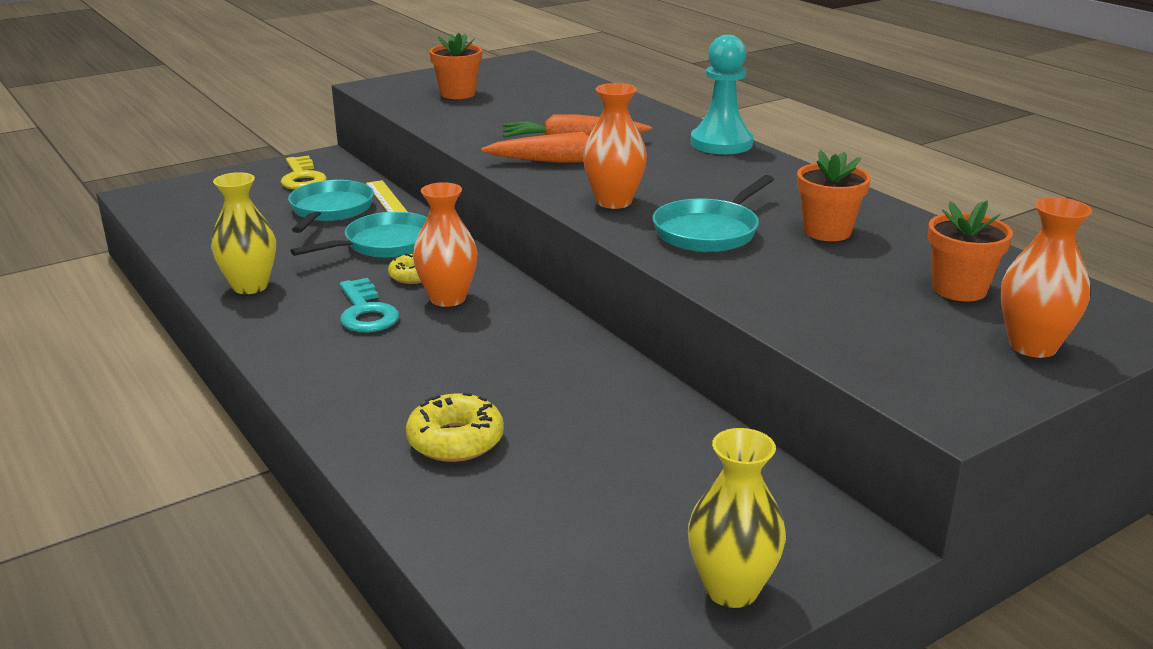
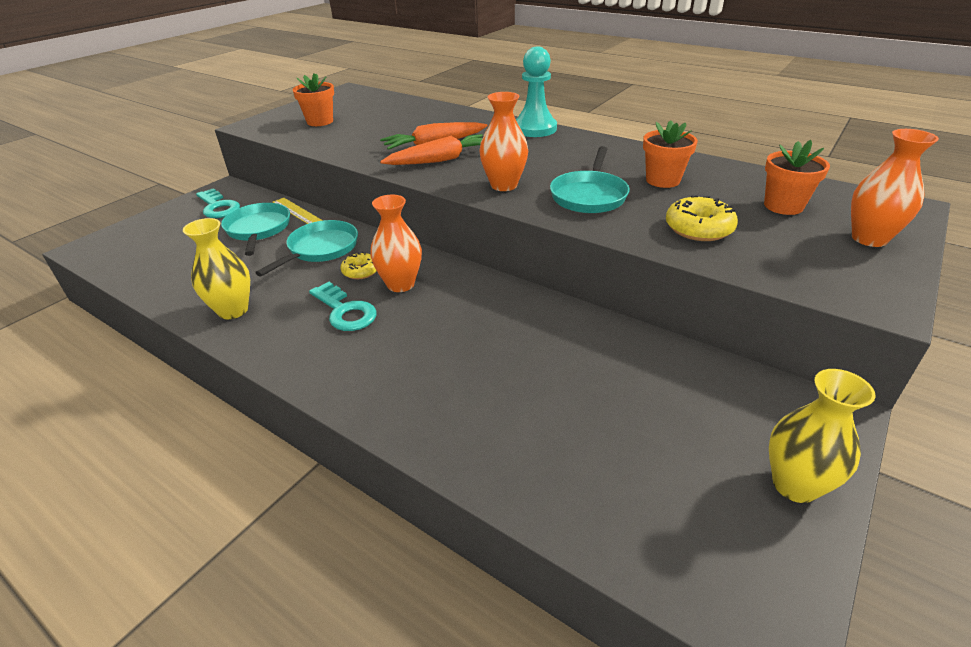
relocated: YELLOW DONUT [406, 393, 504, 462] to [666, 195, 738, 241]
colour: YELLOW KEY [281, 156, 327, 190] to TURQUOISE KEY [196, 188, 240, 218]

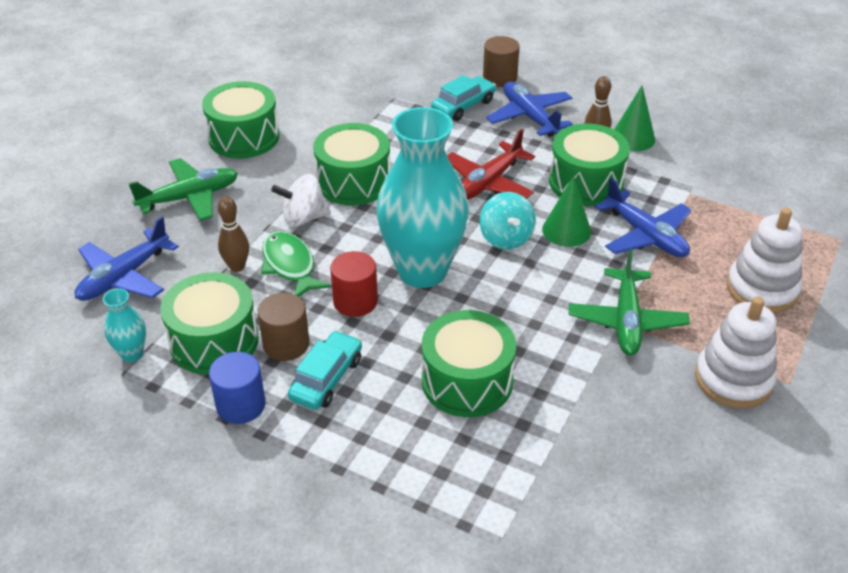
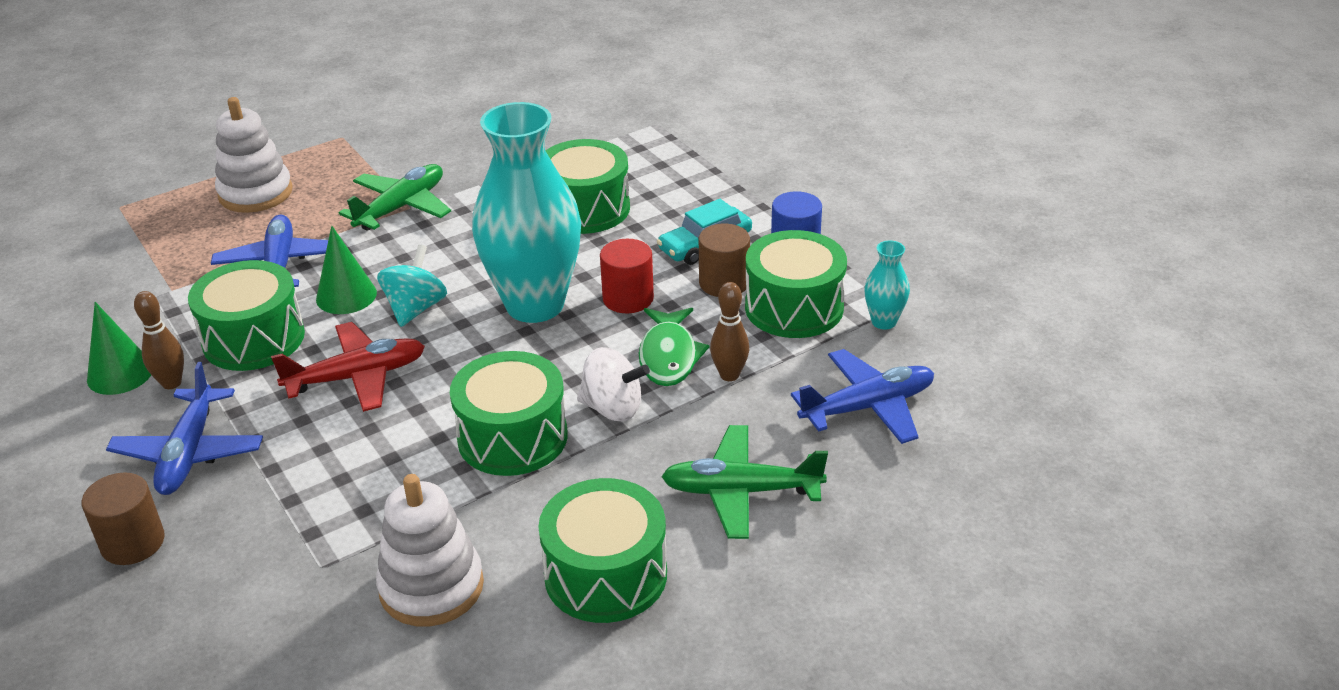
missing: TURQUOISE CAR [431, 75, 496, 121]
relocated: WHITE STACKING TOY [695, 297, 777, 408] to [376, 474, 484, 627]

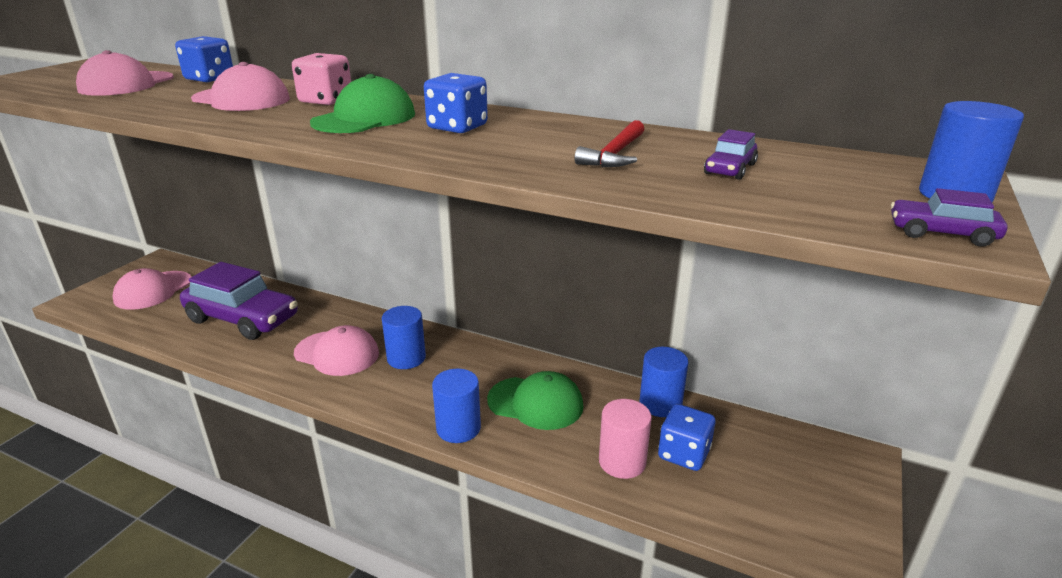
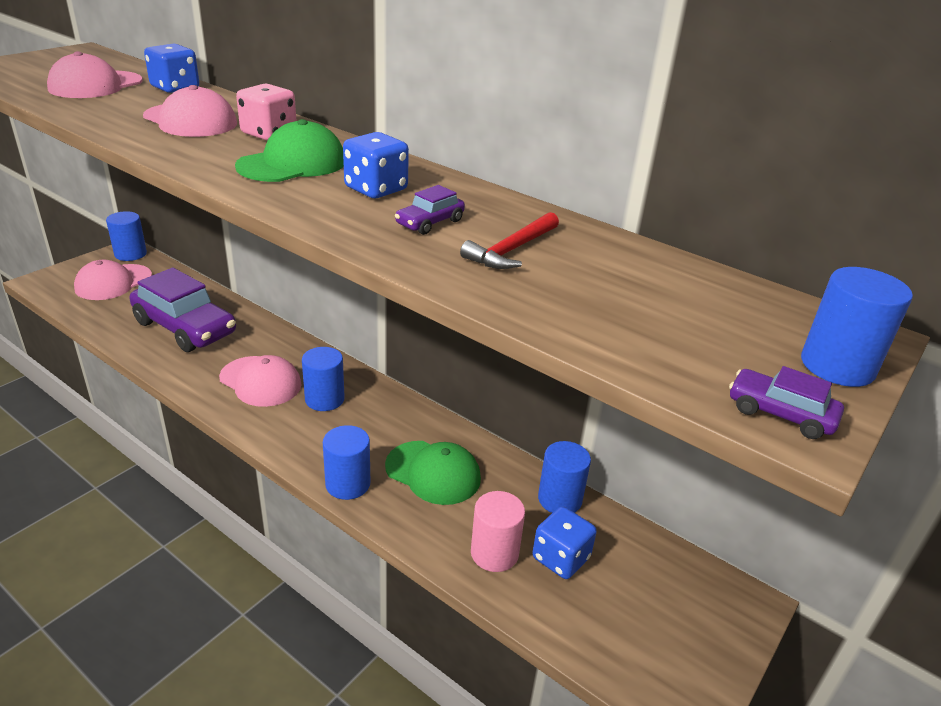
appeared: BLUE CYLINDER [106, 211, 147, 261]
relocated: PURPLE CAR [704, 129, 758, 180] to [395, 185, 465, 235]

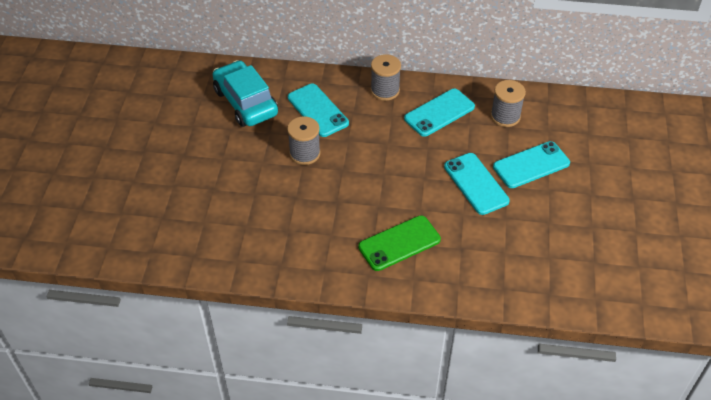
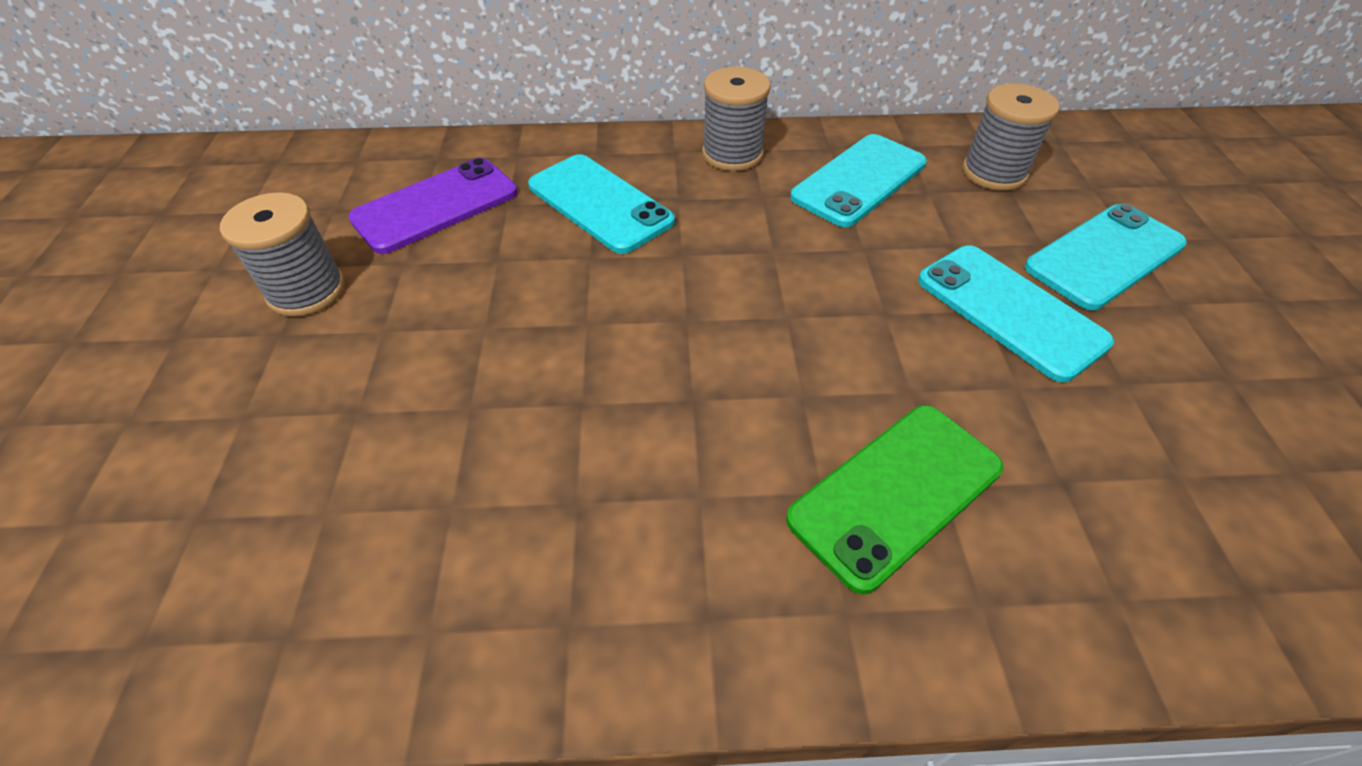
relocated: GREY SPOOL [287, 116, 321, 165] to [220, 192, 345, 317]
exchanged: TURQUOISE CAR [212, 60, 278, 127] to PURPLE PHONE [348, 158, 518, 254]

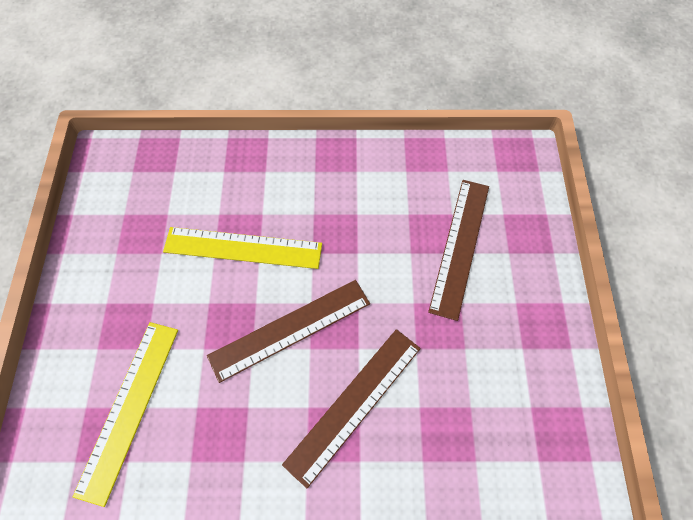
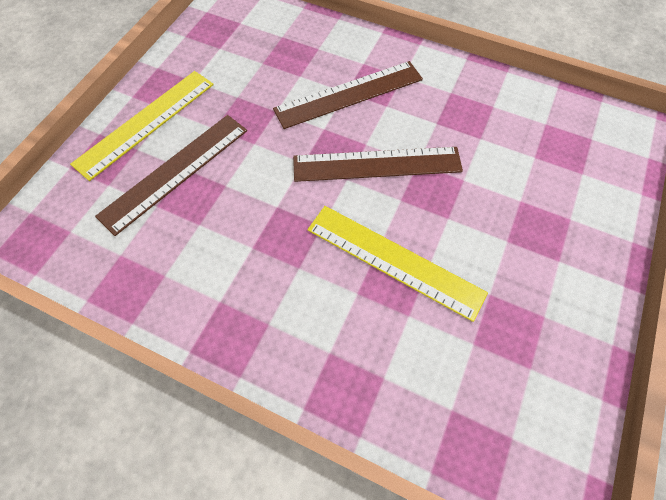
relocated: YELLOW RULER [73, 322, 178, 507] to [70, 71, 214, 181]

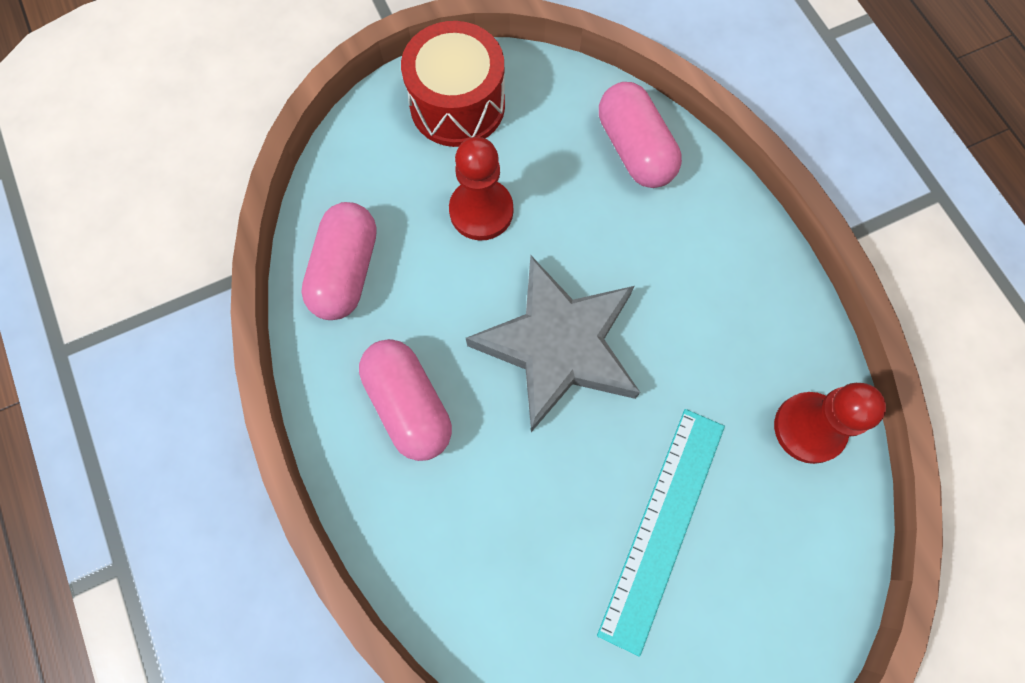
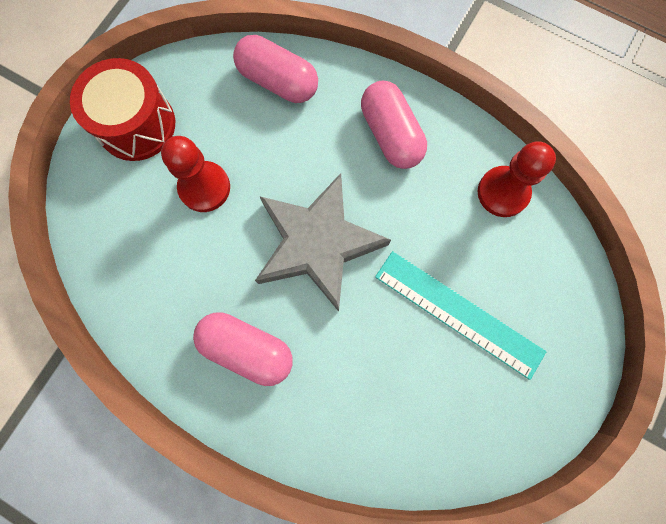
relocated: PINK CAPSULE [301, 202, 377, 320] to [361, 81, 427, 169]
spun: TURQUOISE RULER [597, 409, 725, 657] = [375, 251, 546, 380] 45 degrees counterclockwise

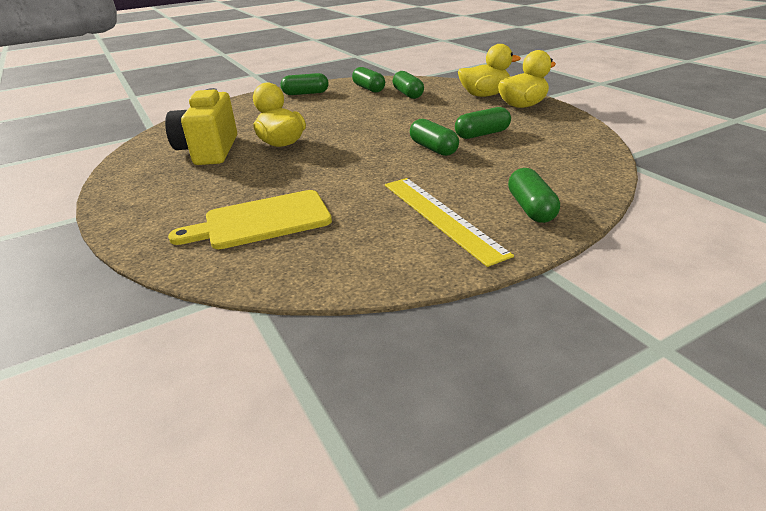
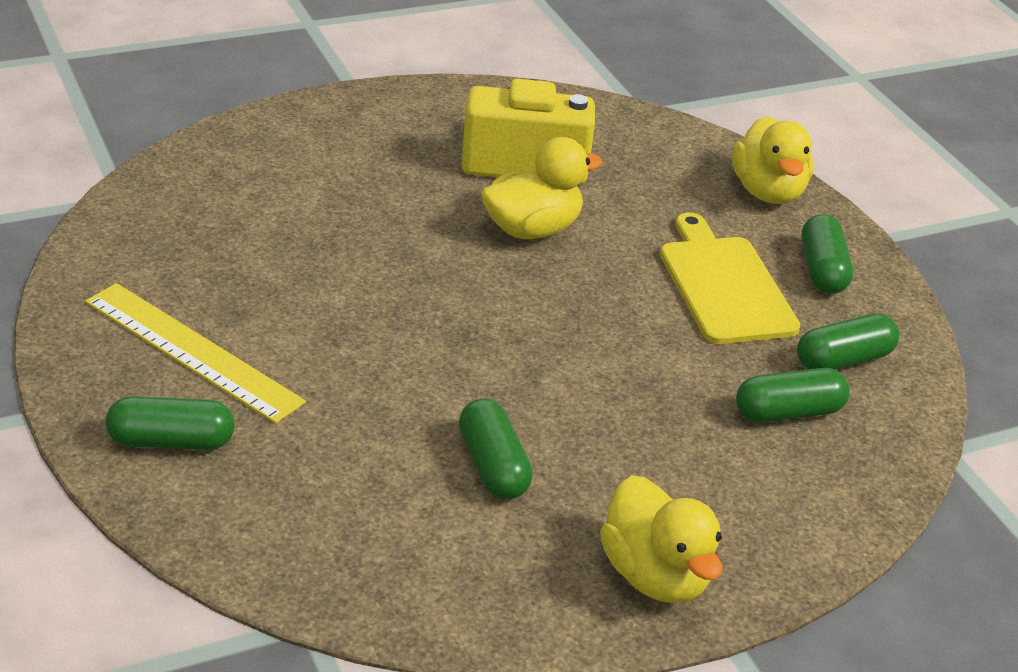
missing: GREEN CAPSULE [410, 119, 459, 156]
relocated: YELLOW DUCK [458, 44, 521, 97] to [732, 116, 813, 204]; YELLOW CUTTING BOARD [168, 190, 332, 249] to [660, 212, 800, 344]
spun: YELLOW RULER [385, 178, 514, 267] = [85, 283, 306, 424] 60 degrees clockwise

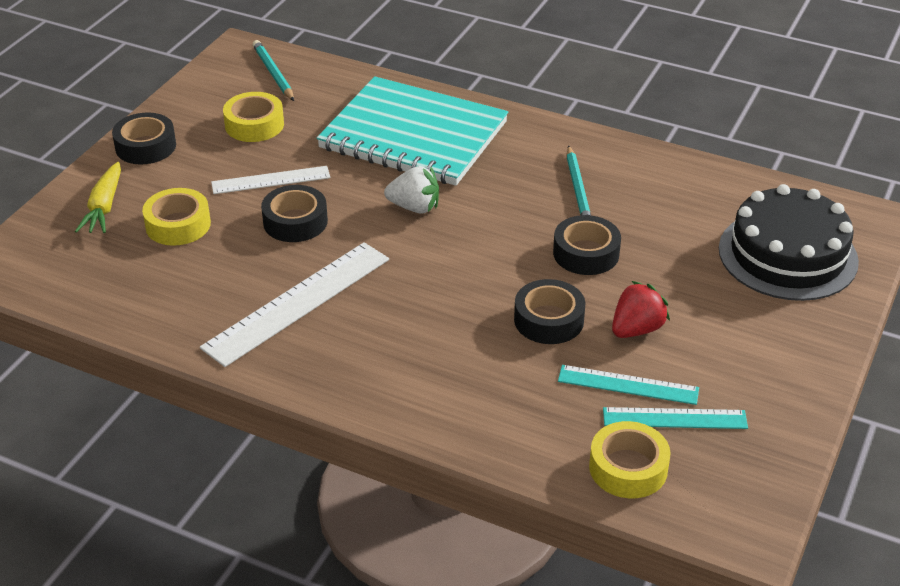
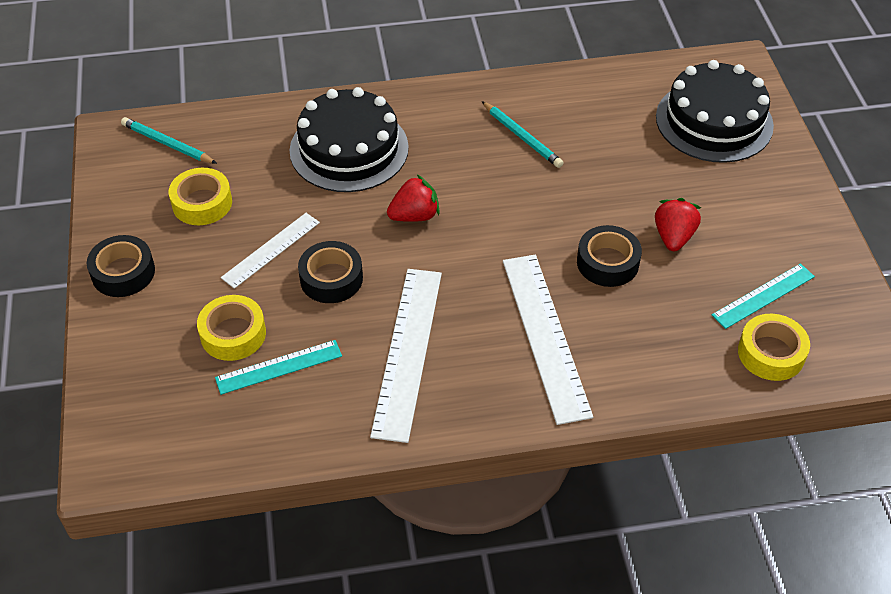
missing: YELLOW CARROT [75, 162, 121, 233]; BLACK TAPE [553, 215, 621, 275]
appeared: WHITE RULER [503, 255, 593, 425]
relocated: TURQUOISE RULER [558, 365, 699, 405] to [215, 340, 342, 395]
exchanged: TURQUOISE NOTEBOOK [317, 76, 508, 186] to BLACK CAKE [290, 87, 409, 192]
colour: WHITE STRAWBERRY [384, 166, 439, 214] to RED STRAWBERRY [387, 175, 440, 222]

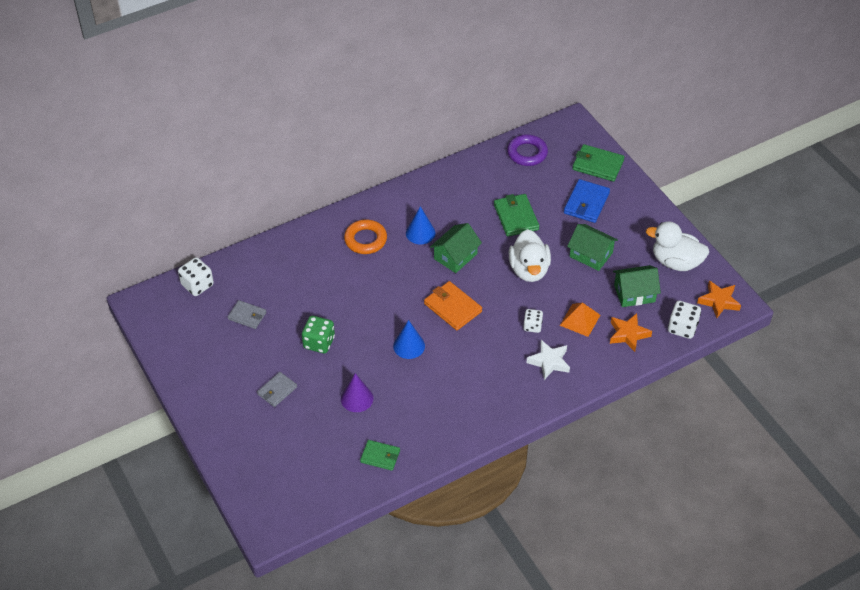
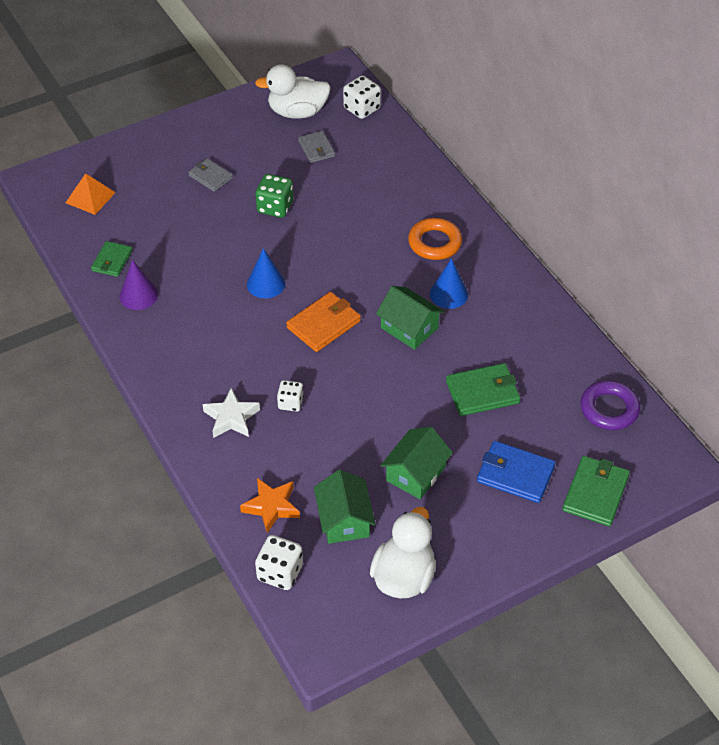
missing: ORANGE STAR [697, 280, 741, 318]
relocated: WHITE DUCK [509, 229, 551, 282] to [255, 64, 331, 119]; ORANGE PYRAMID [560, 302, 600, 337] to [66, 173, 116, 215]; PURPLE CONE [341, 373, 373, 412] to [119, 260, 158, 310]
spun: GREY WALLET [228, 300, 266, 329] = [298, 131, 335, 163] 45 degrees counterclockwise

